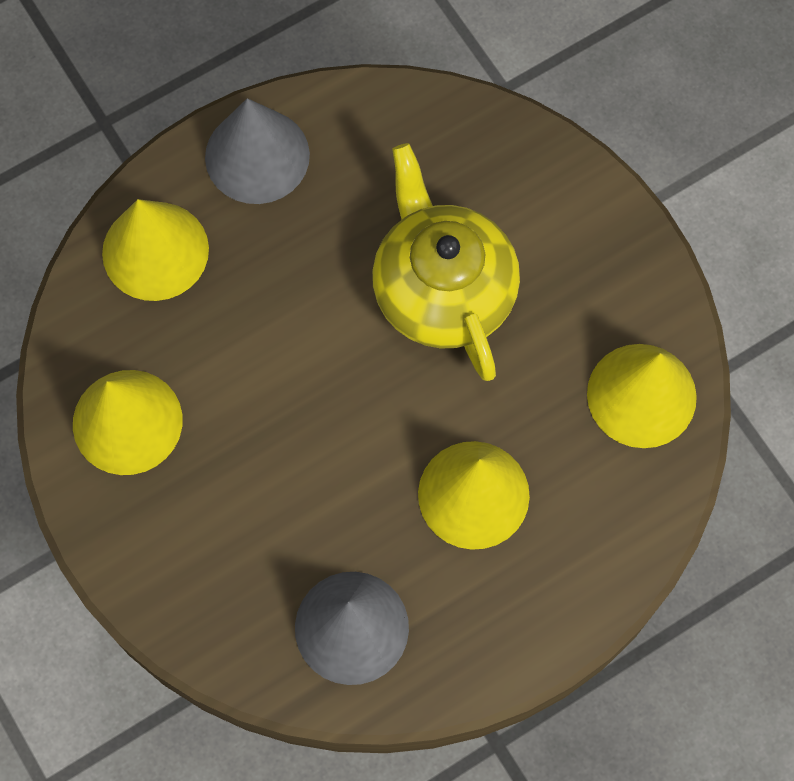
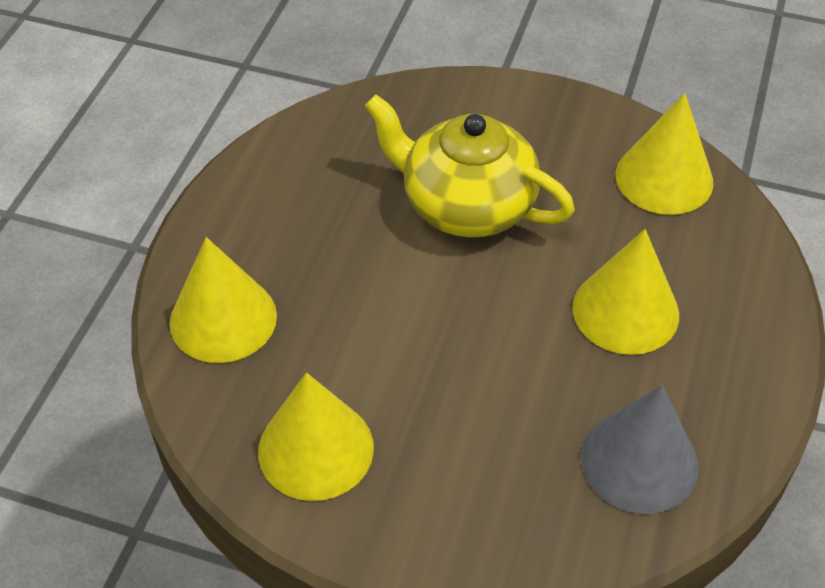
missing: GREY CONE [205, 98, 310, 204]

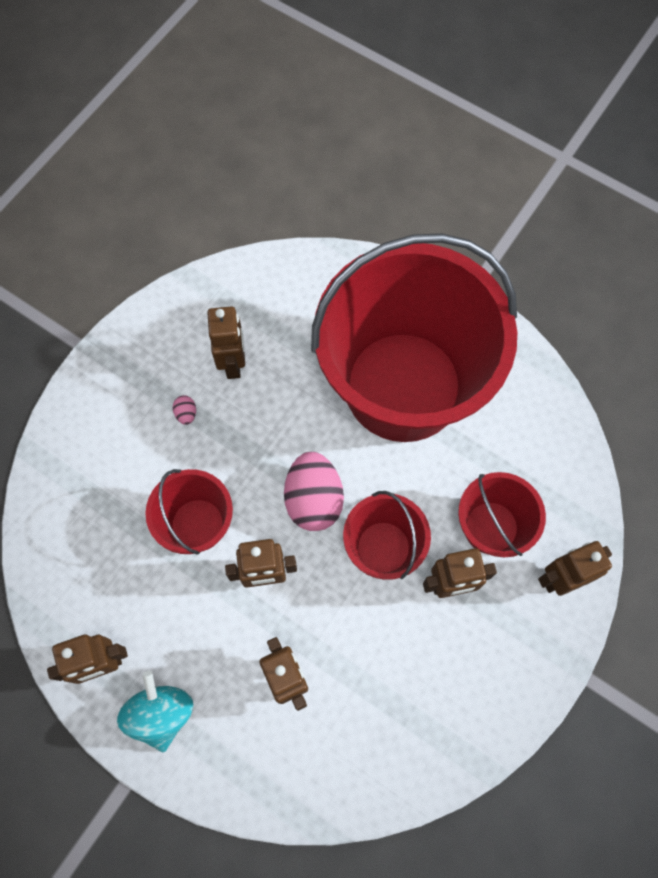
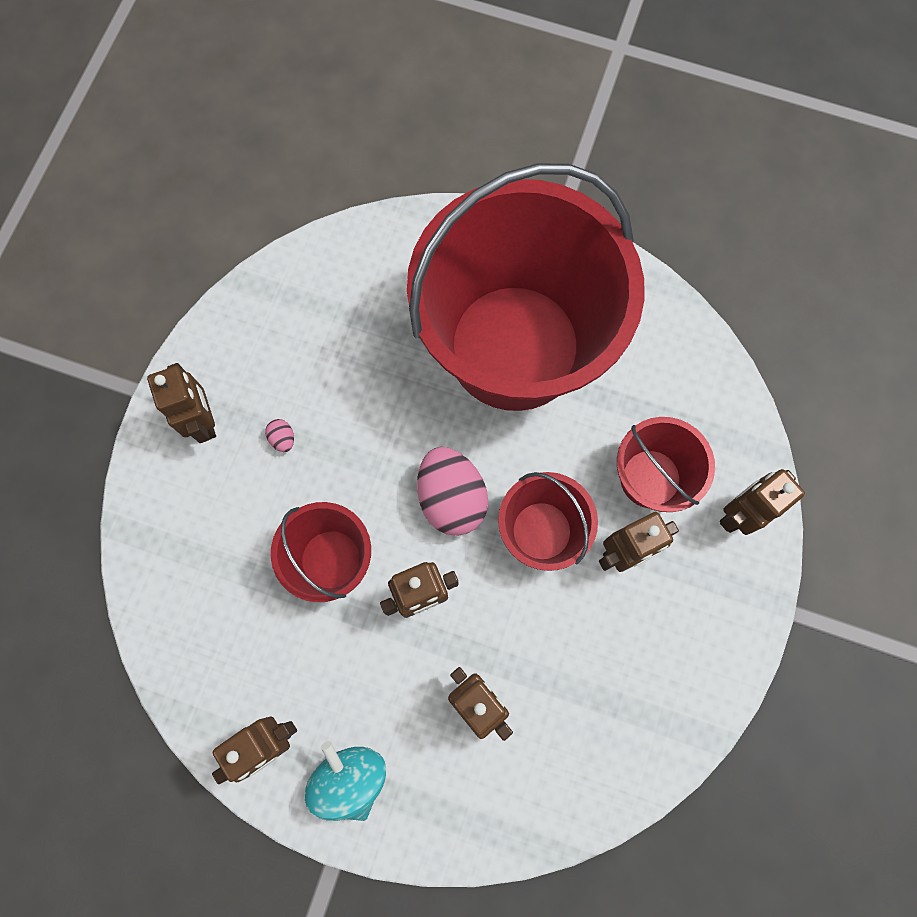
relocated: BROWN ROBOT [207, 306, 245, 379] to [147, 363, 216, 443]

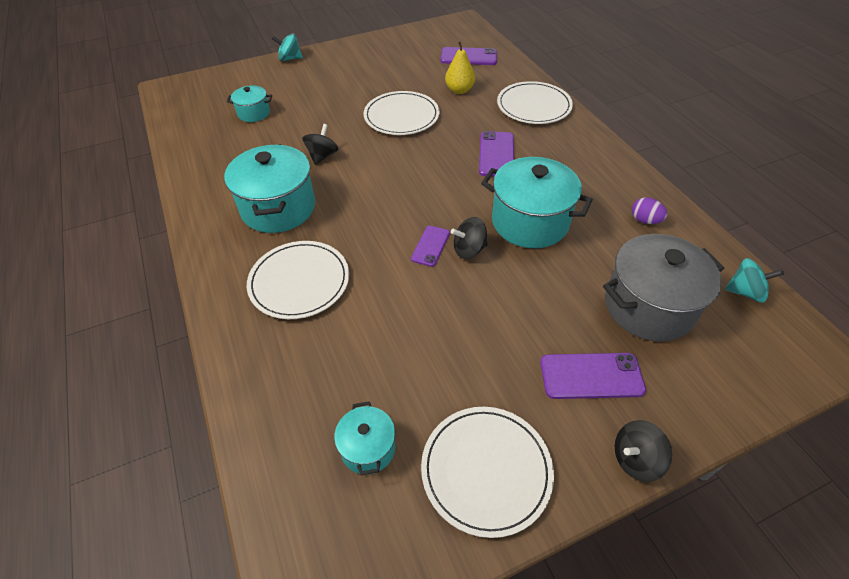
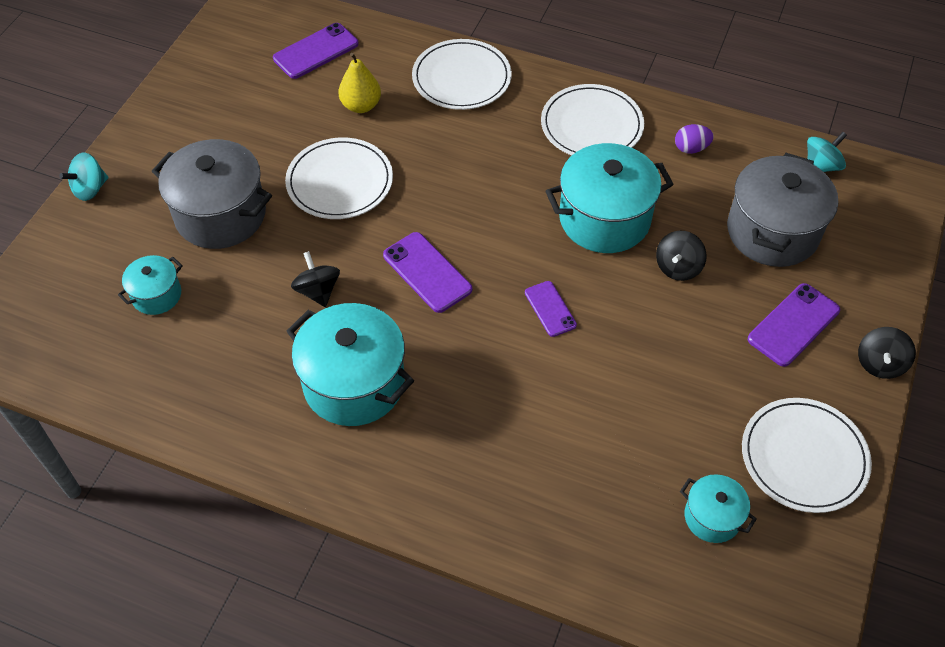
appeared: GREY POT [152, 139, 272, 249]
relocated: PURPLE PHONE [479, 131, 514, 177] to [383, 232, 472, 313]; BLACK SPINNING TOP [451, 217, 488, 259] to [656, 231, 707, 281]; WHITE PLATE [247, 241, 349, 319] to [541, 84, 644, 155]

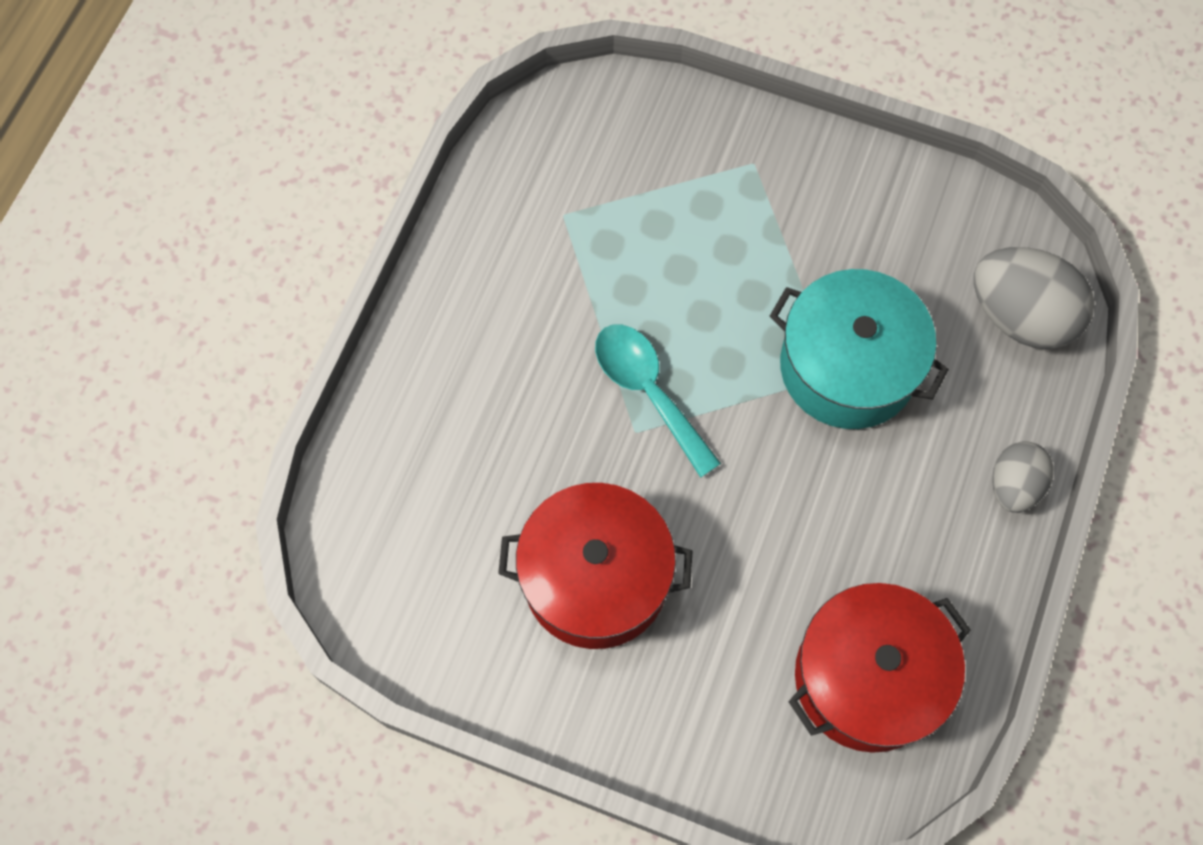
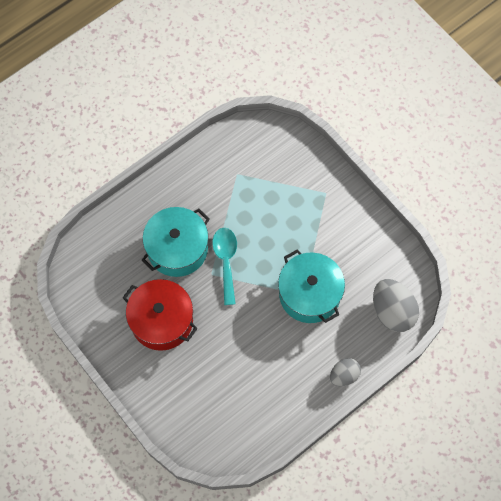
missing: RED POT [788, 583, 971, 753]
appeared: TURQUOISE POT [142, 207, 210, 277]

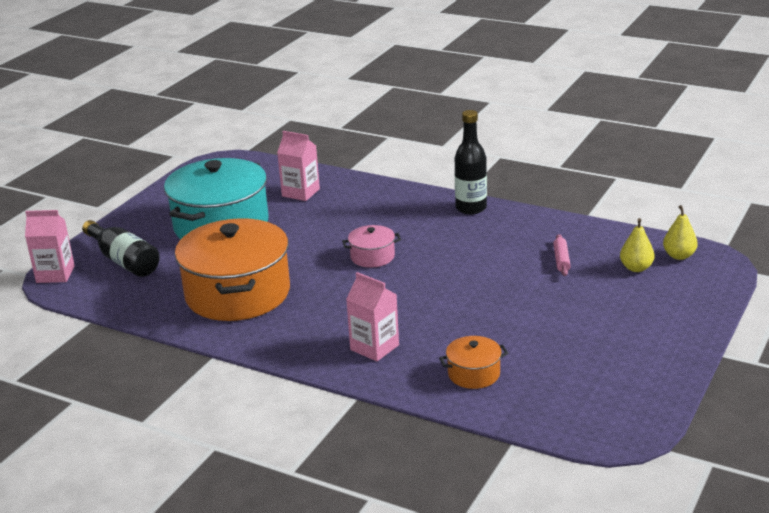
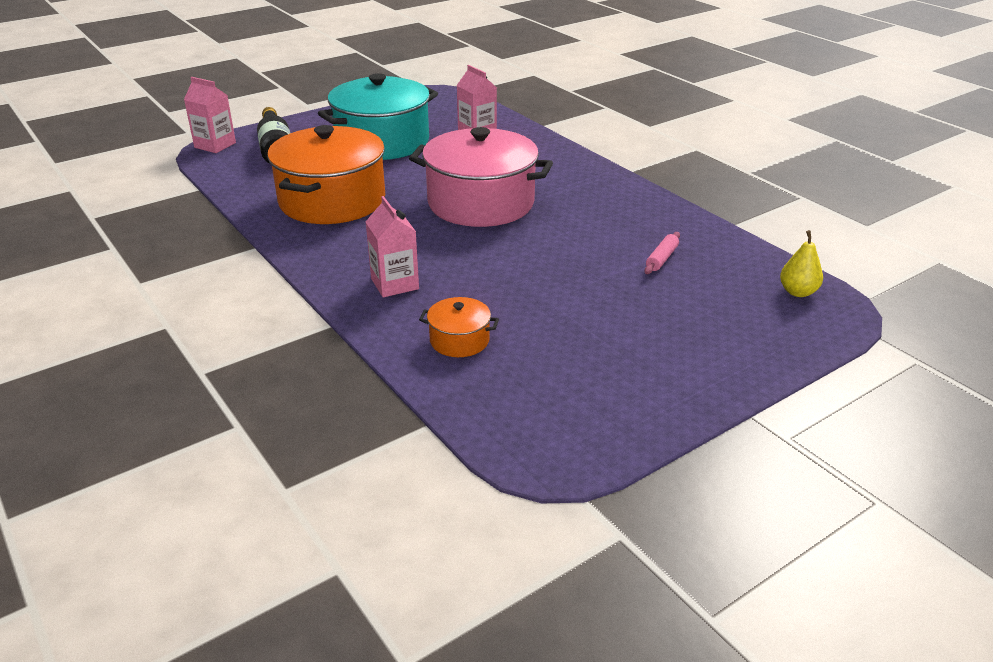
missing: BLACK BOTTLE [455, 110, 487, 214]; YELLOW PEAR [620, 218, 655, 272]
size: PINK POT [342, 225, 401, 267] = [409, 127, 553, 227] x2.28

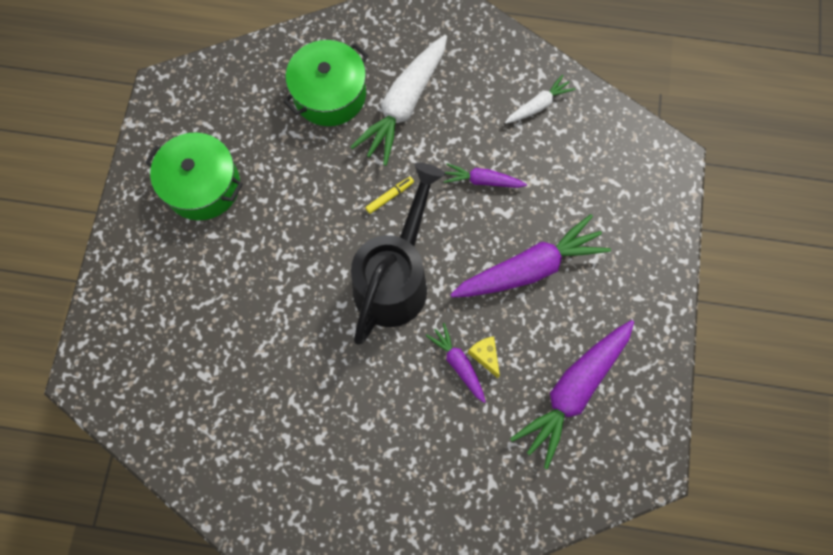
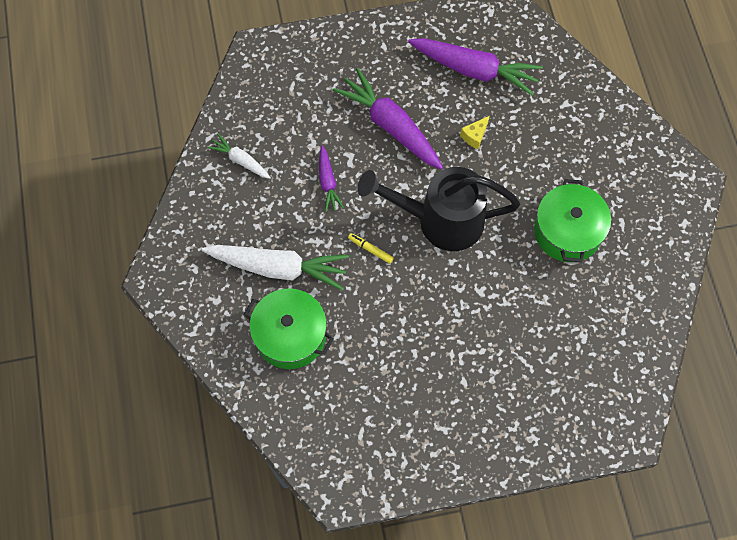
missing: PURPLE CARROT [426, 323, 486, 403]
relocated: GREEN POT [145, 132, 243, 220] to [534, 179, 611, 262]

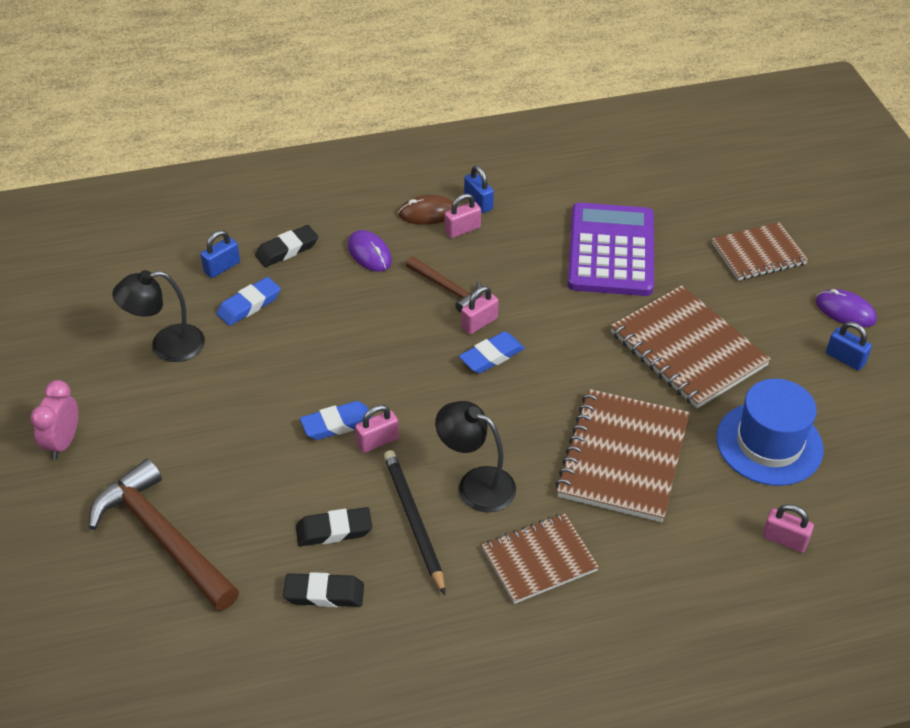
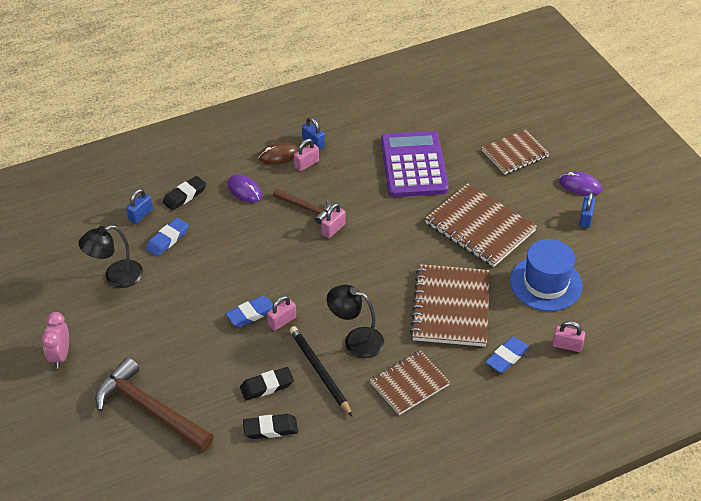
relocated: BLUE ERASER [459, 331, 525, 373] to [486, 337, 529, 373]
spun: BLUE PADLOCK [826, 322, 872, 371] = [579, 192, 595, 228] 75 degrees clockwise

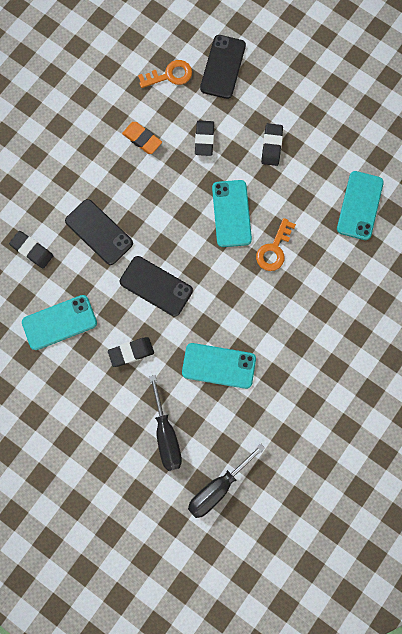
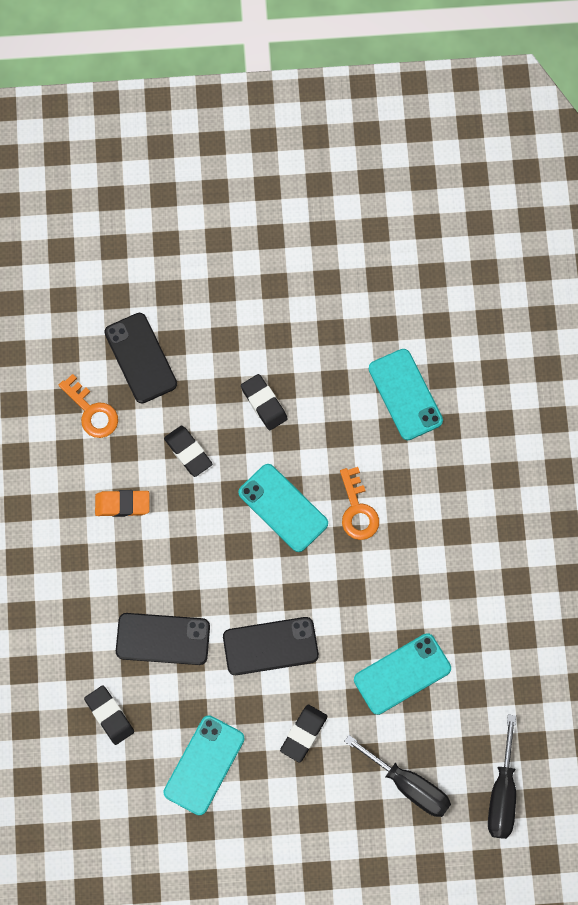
spun: ORANGE KEY [138, 60, 192, 88] = [59, 374, 118, 438] 105 degrees clockwise; BLACK ERASER [9, 231, 53, 269] = [84, 685, 134, 745] 60 degrees clockwise

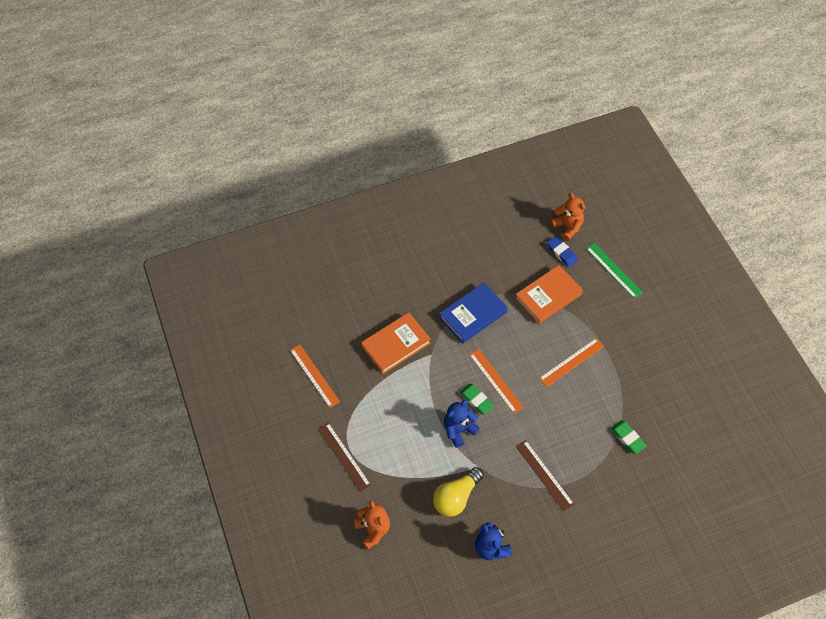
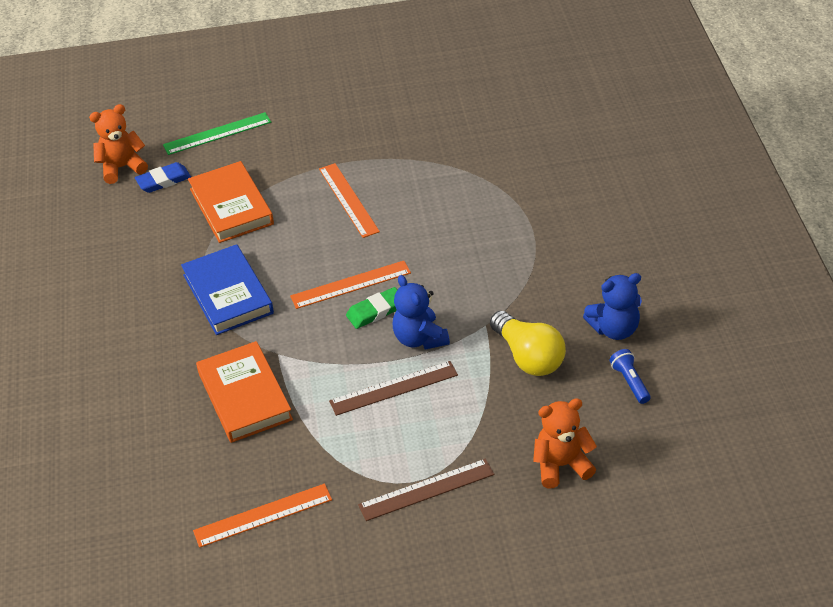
missing: GREEN ERASER [611, 420, 647, 454]
appeared: BLUE FLASHLIGHT [610, 349, 650, 404]
relocated: BROWN RULER [516, 440, 574, 511] to [329, 361, 458, 416]

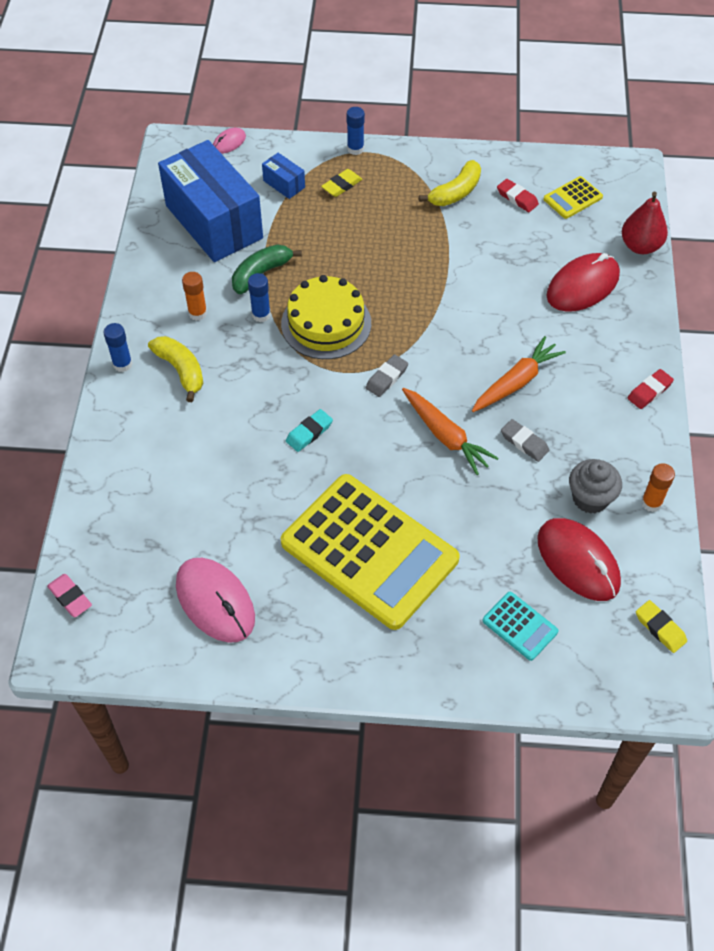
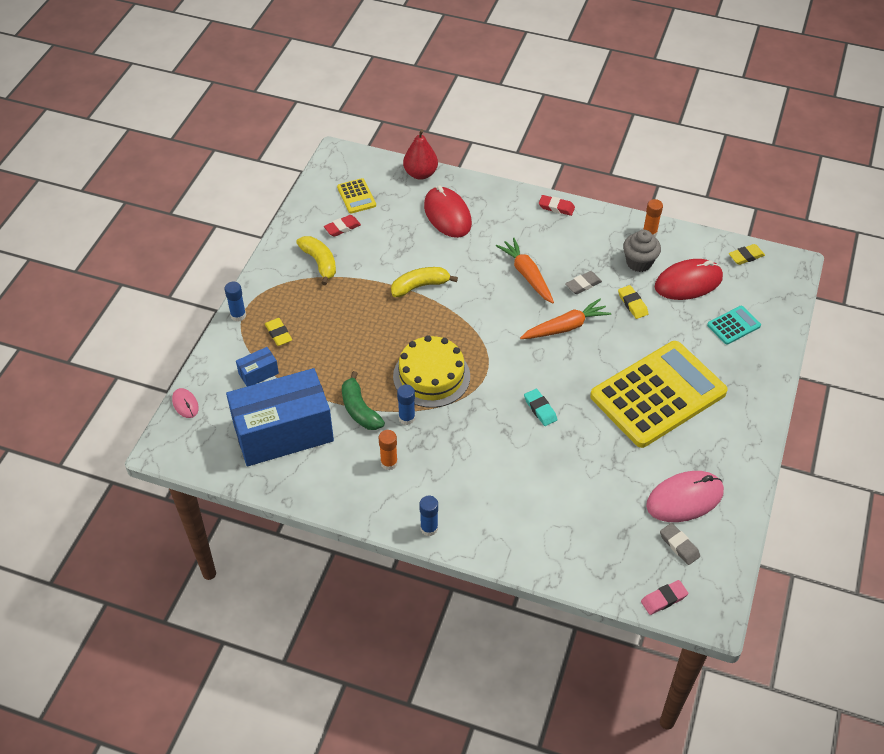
appeared: YELLOW ERASER [618, 285, 648, 319]
relocated: YELLOW BANANA [148, 336, 203, 402] to [391, 267, 458, 297]; GREY ERASER [366, 354, 408, 397] to [660, 523, 700, 565]
spun: RED ERASER [628, 369, 674, 409] = [539, 195, 575, 216] 45 degrees counterclockwise

